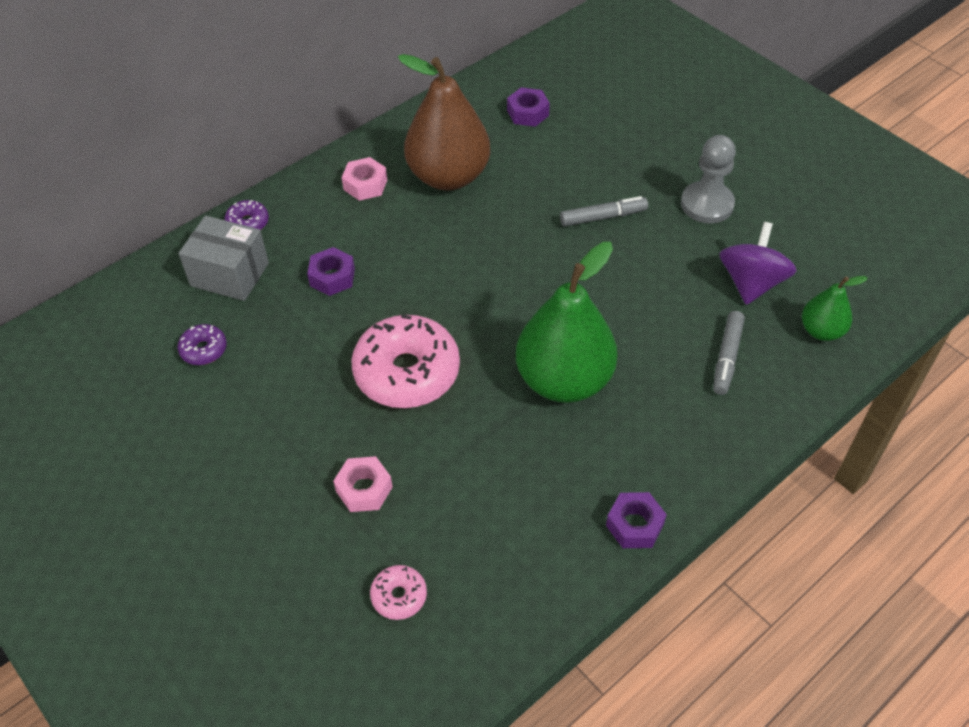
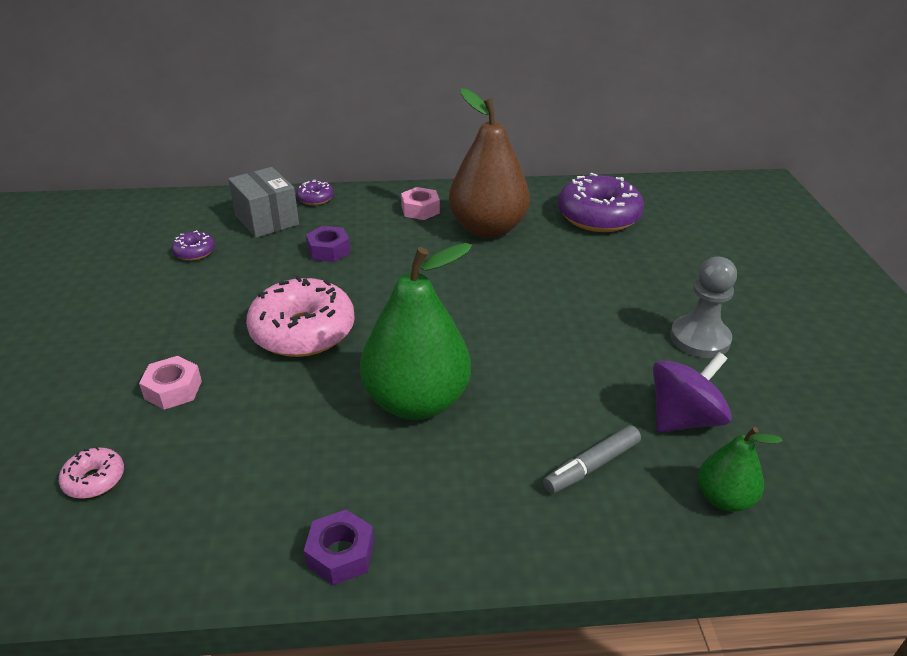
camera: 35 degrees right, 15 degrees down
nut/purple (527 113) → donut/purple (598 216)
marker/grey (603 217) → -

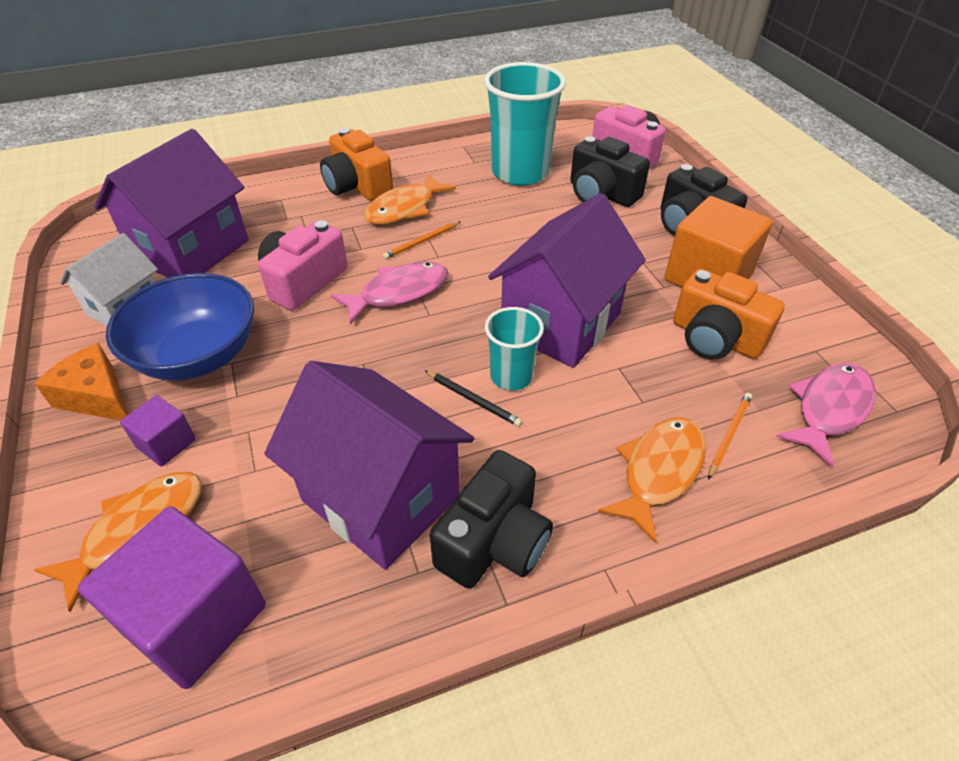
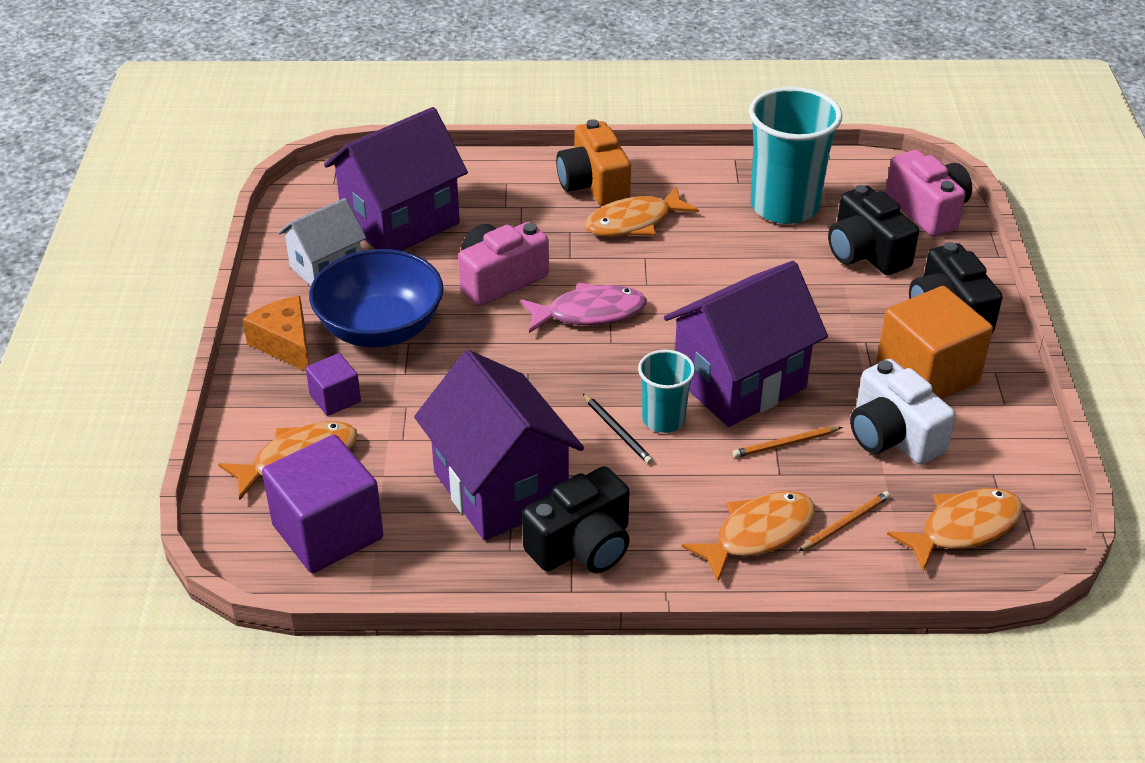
camera: 20 degrees right, 5 degrees down
pencil/orange (421 242) → pencil/orange (785 444), move
camera/orange (715 338) → camera/white (893 435)
fish/pink (829 409) → fish/orange (963 528)

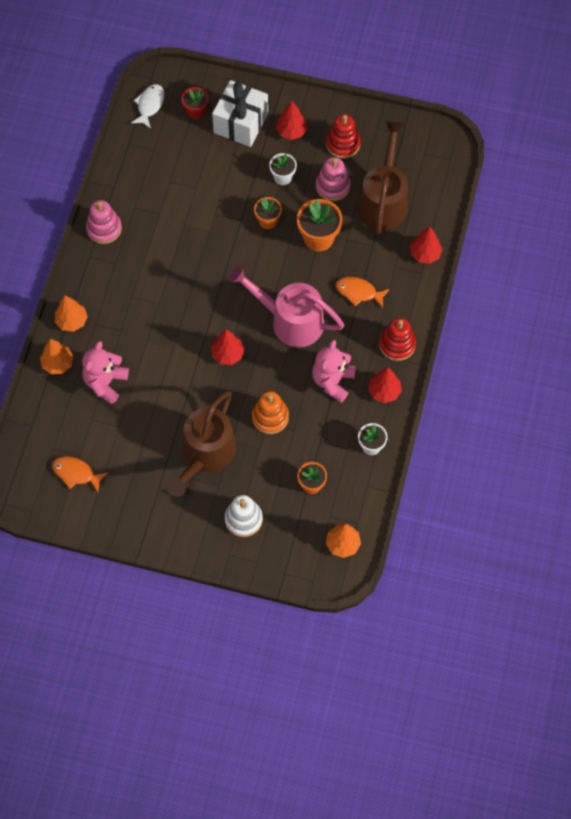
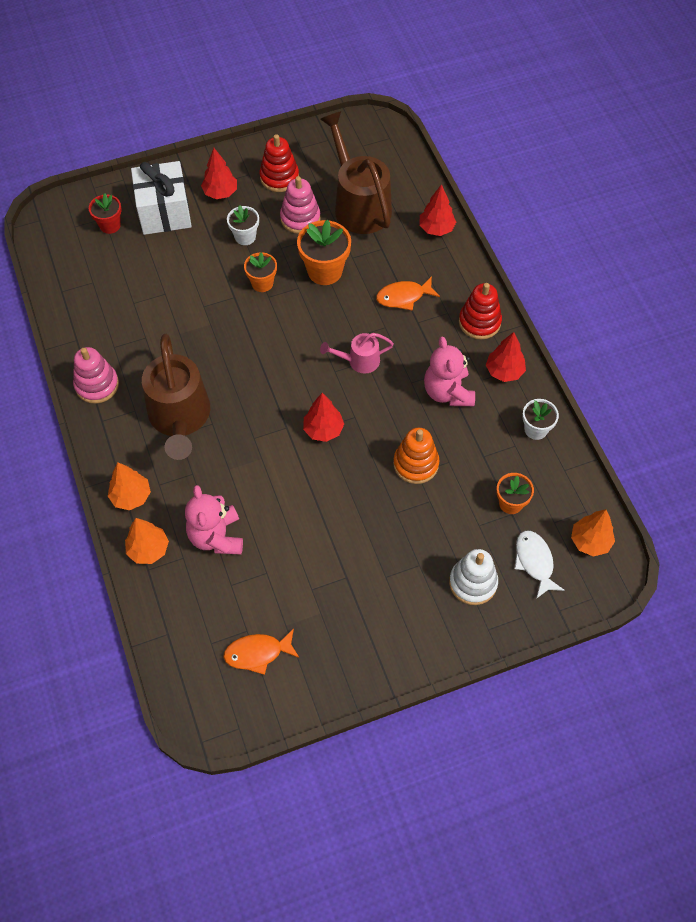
camera: 35 degrees left, 5 degrees down
fish/white (150 105) → fish/white (534 562), move
watering can/pink (289 320) → watering can/pink (358 361), x0.50
watering can/brown (205 456) → watering can/brown (180 419), move

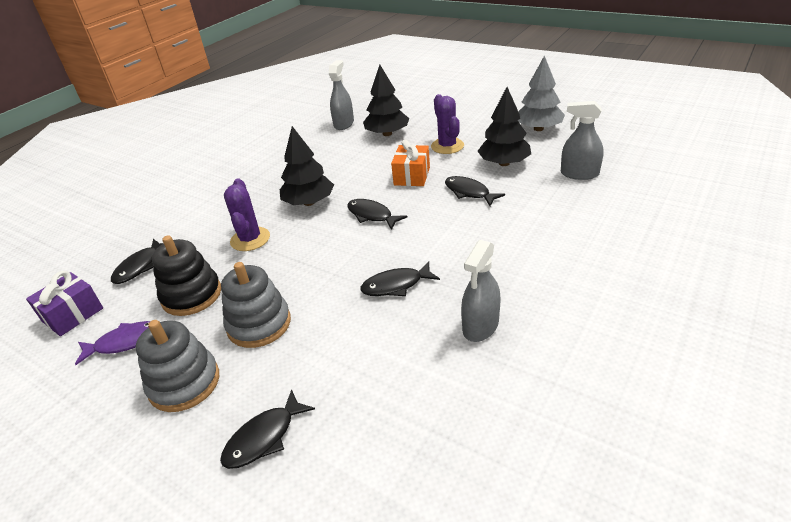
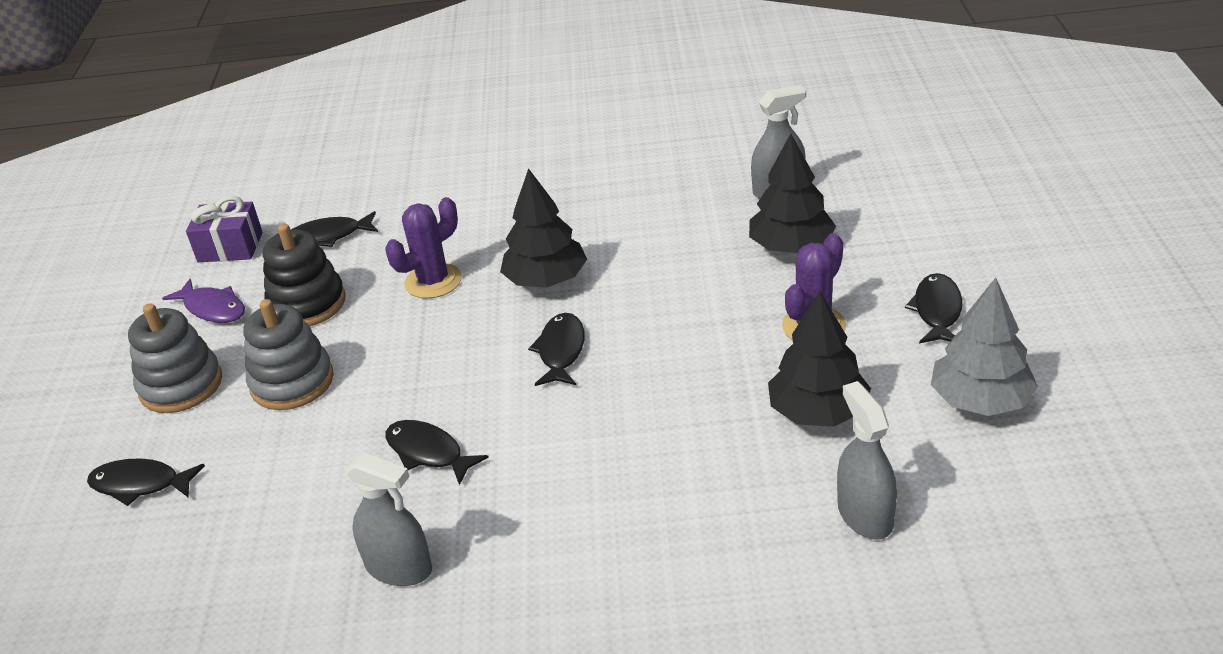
camera: 55 degrees right, 0 degrees up
gift/orange (412 176) → -
fish/black (469 192) → fish/black (937 311), move
spray bottle/grey (480 326) → spray bottle/grey (399 568), 150 degrees counterclockwise

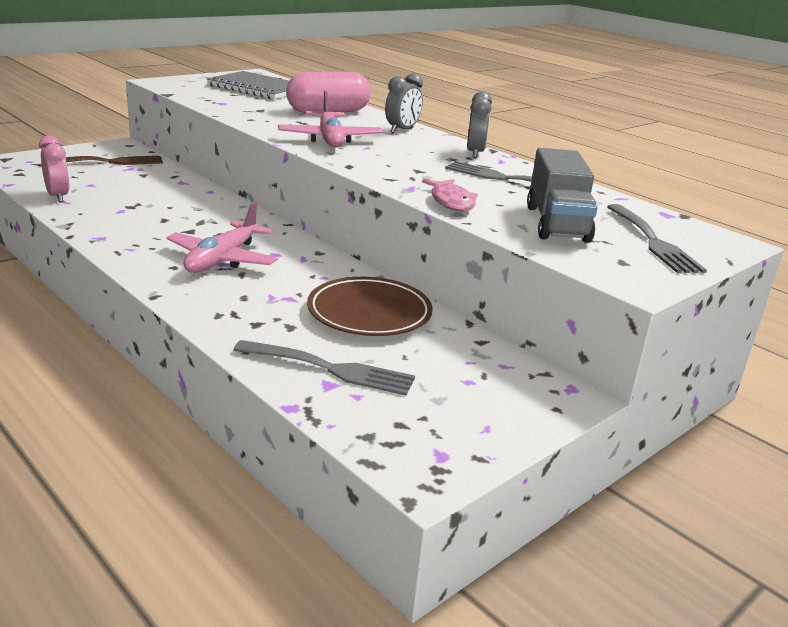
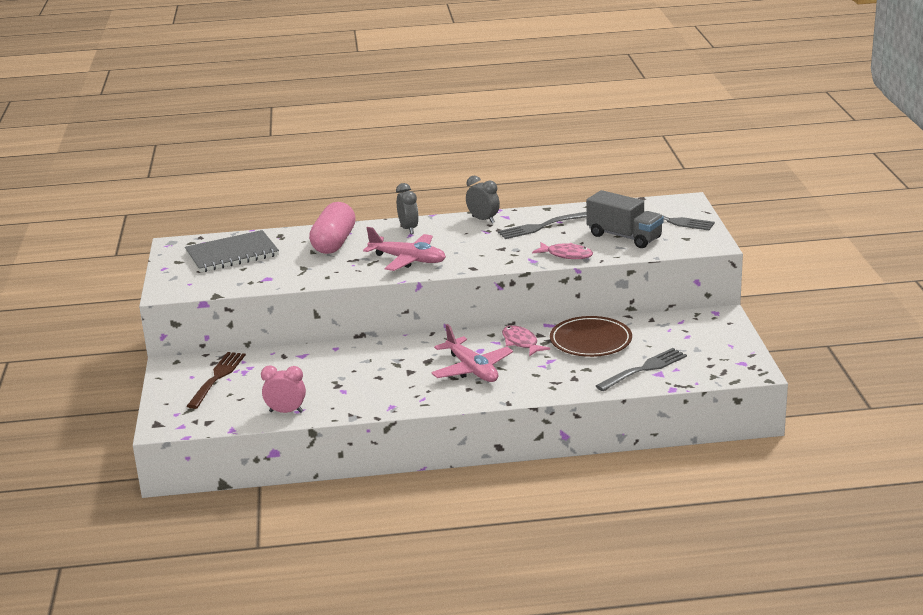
camera: 50 degrees left, 0 degrees up
- → fish/pink (521 342)

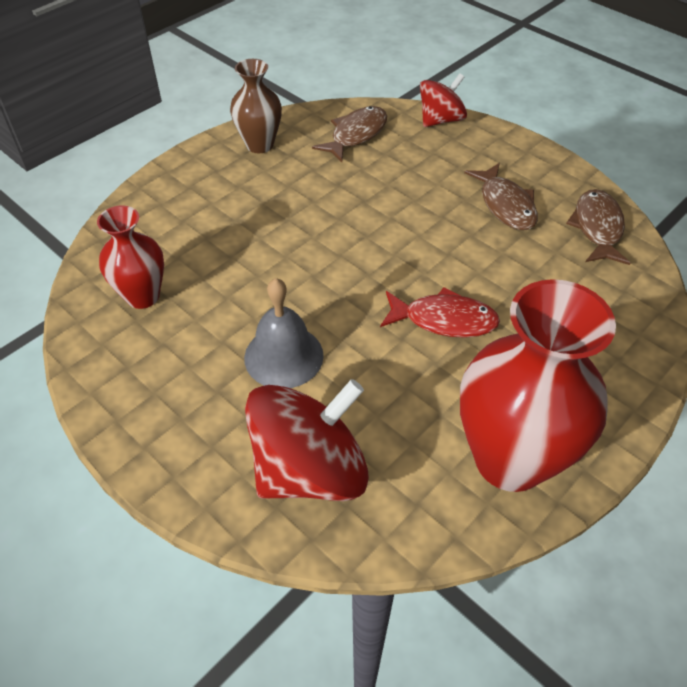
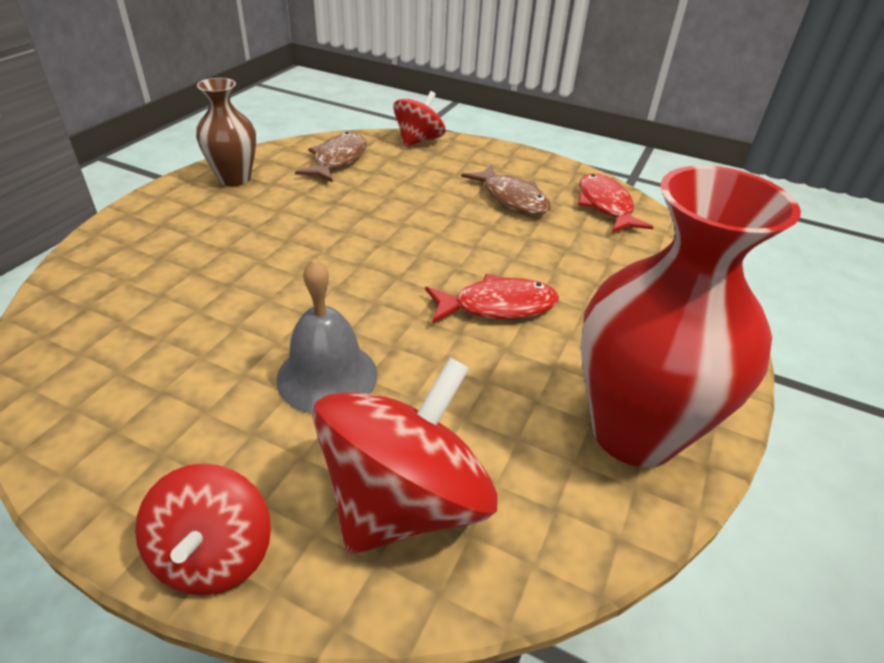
camera: 20 degrees left, 10 degrees down
fish/brown (597 228) → fish/red (605 206)
vase/red (143 296) → -
- → spinning top/red (214 555)

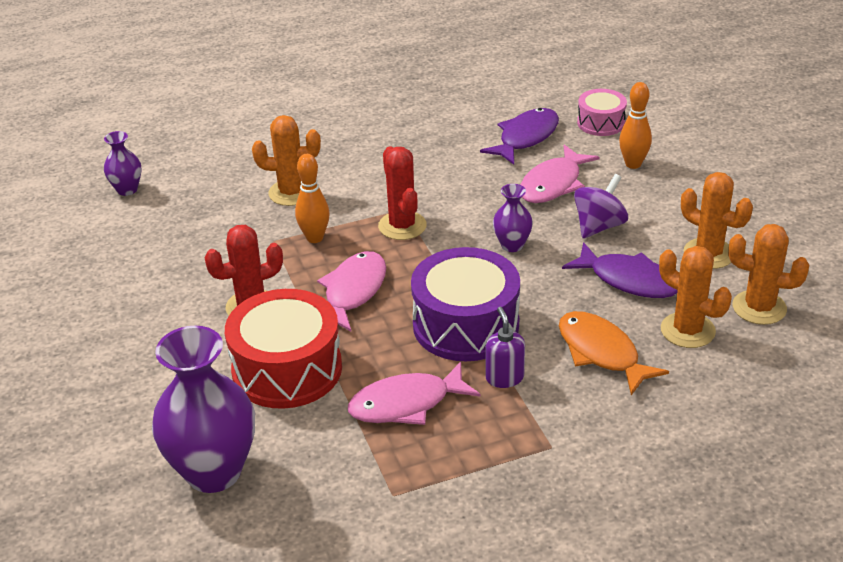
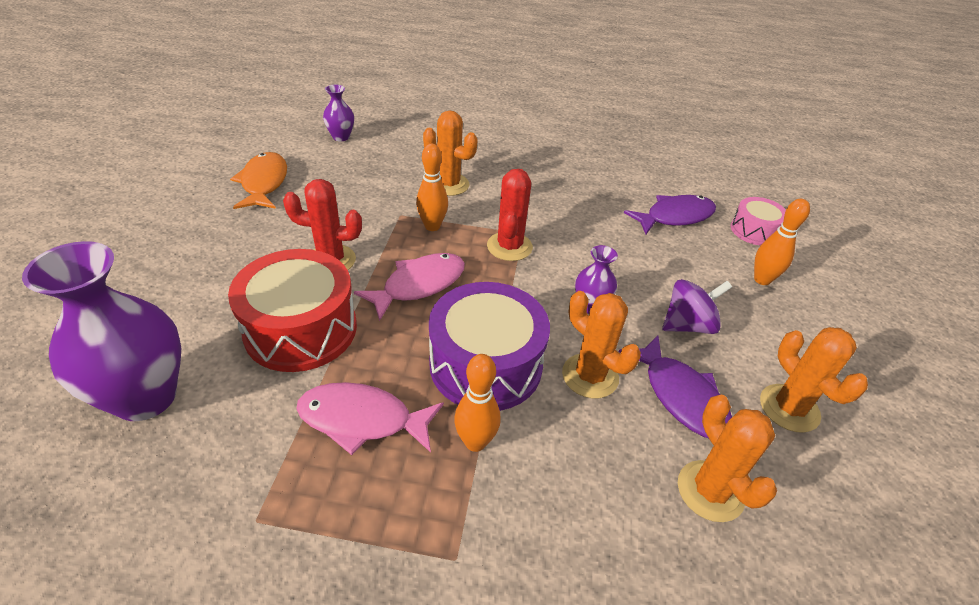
camera: 25 degrees right, 5 degrees up
fish/pink (553 184) → -
cactus/orange (759 308) → cactus/orange (590 376), move
soap dispenser/purple (504 377) → bowling pin/orange (475 442)
fish/orange (601 353) → fish/orange (264 183), move

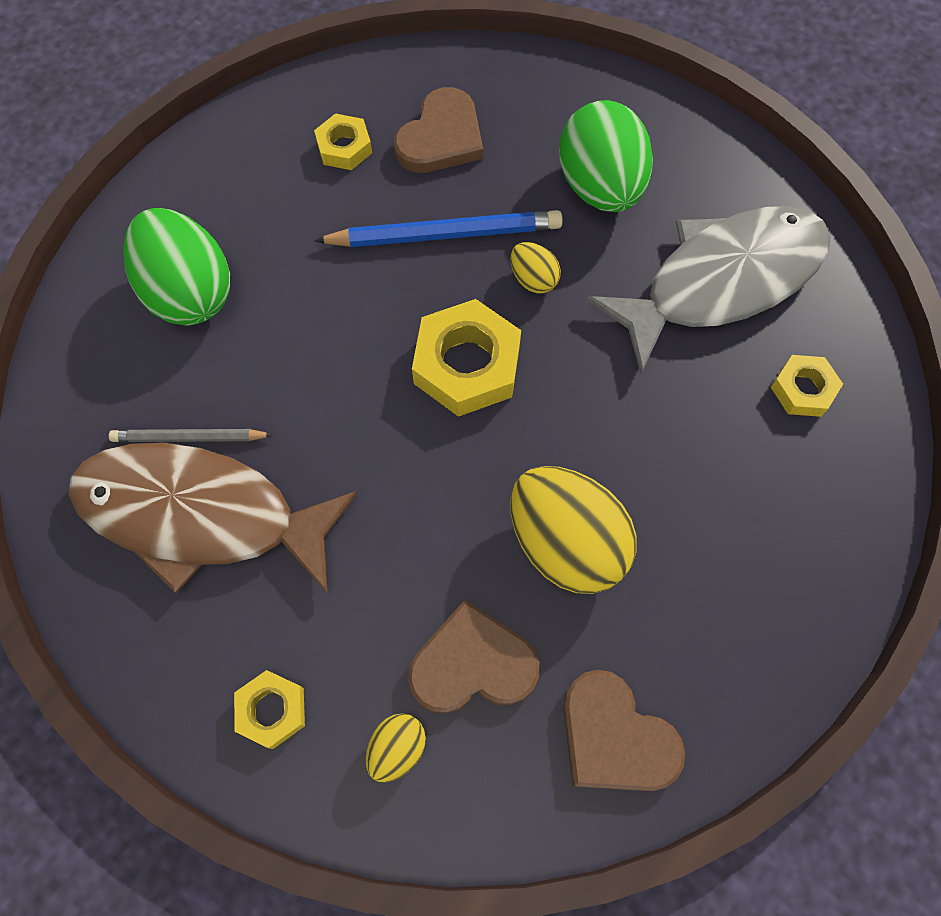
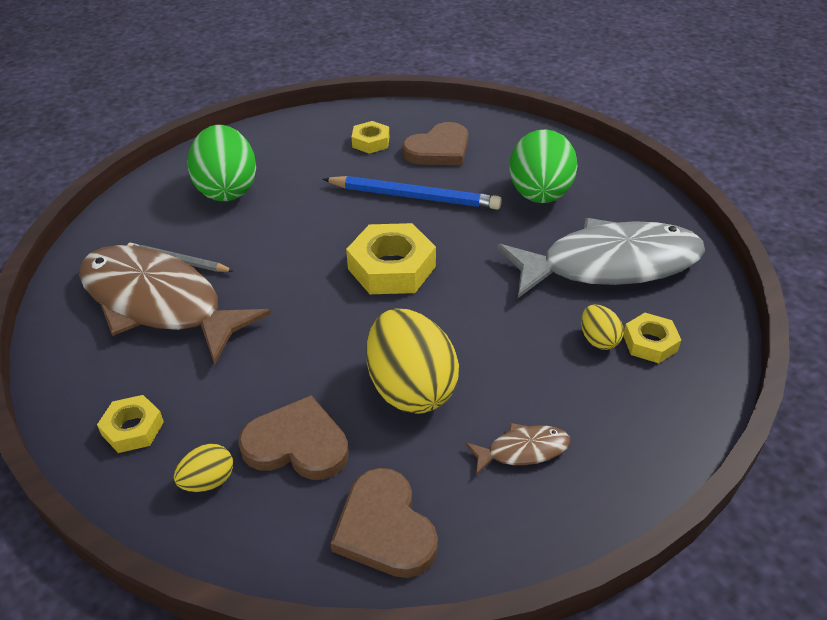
camera: 20 degrees right, 25 degrees down
egg/yellow (533 279) → egg/yellow (598 340), move
- → fish/brown (522 450)

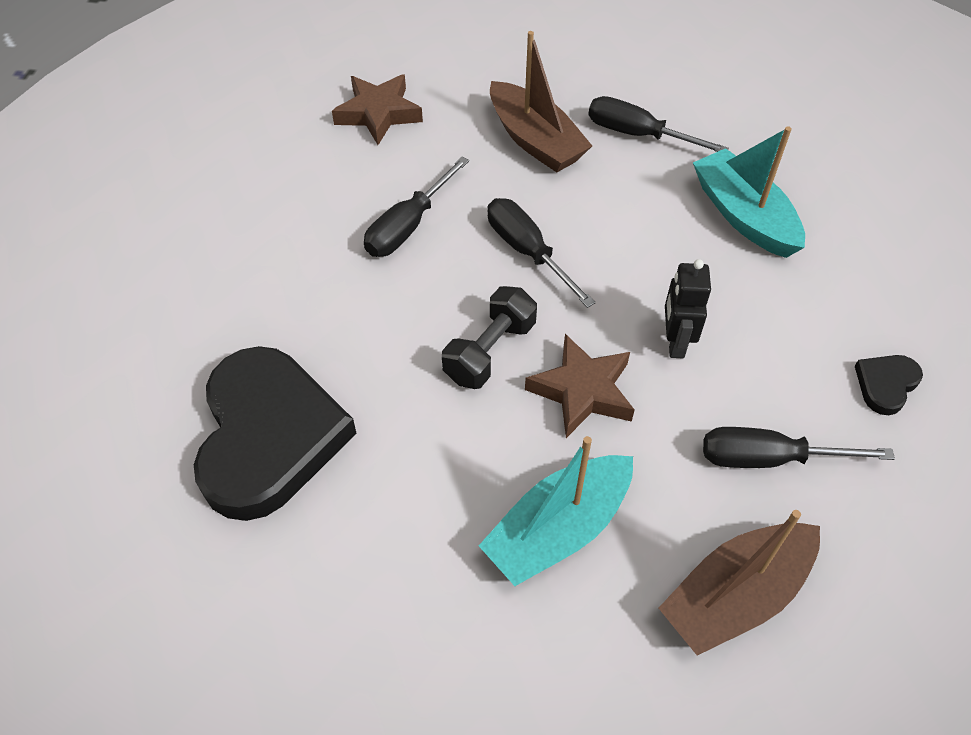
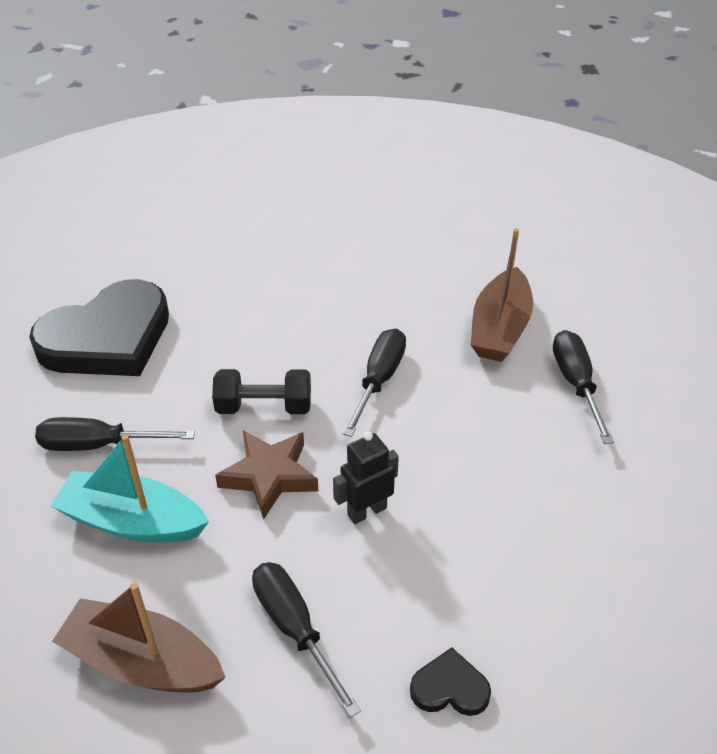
camera: 55 degrees right, 10 degrees down
star/brown (378 113) → -
boat/turquoise (743 215) → -
screwdriver/black (408 226) → screwdriver/black (98 445), move

